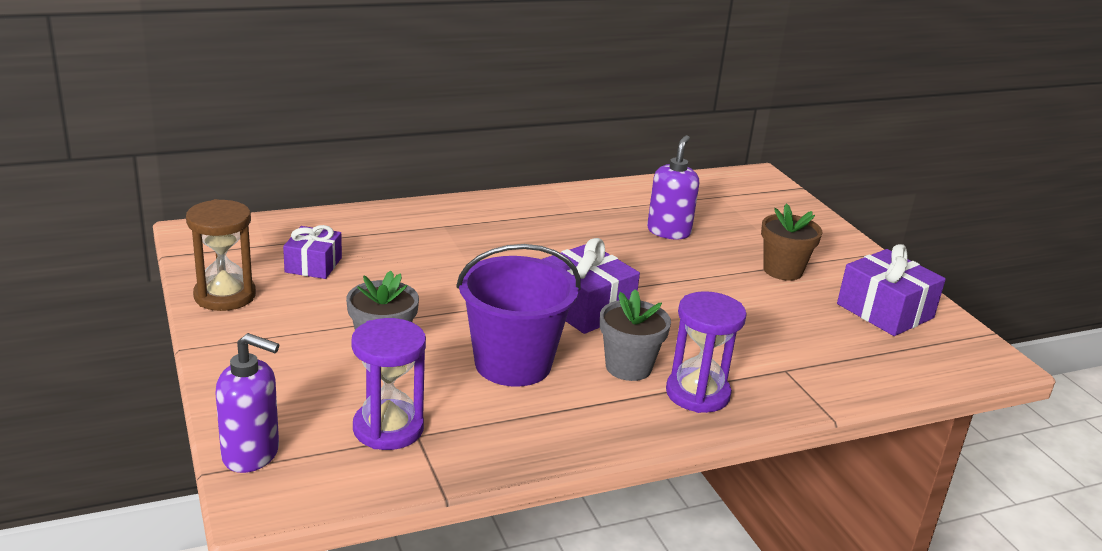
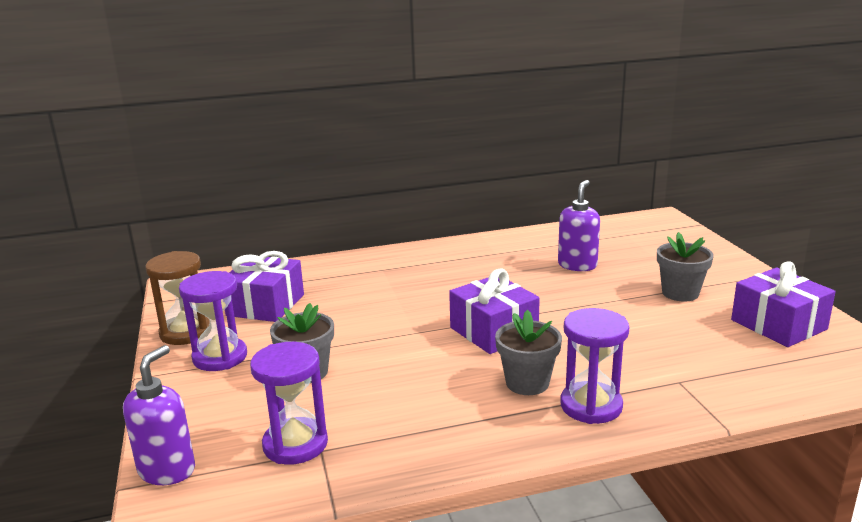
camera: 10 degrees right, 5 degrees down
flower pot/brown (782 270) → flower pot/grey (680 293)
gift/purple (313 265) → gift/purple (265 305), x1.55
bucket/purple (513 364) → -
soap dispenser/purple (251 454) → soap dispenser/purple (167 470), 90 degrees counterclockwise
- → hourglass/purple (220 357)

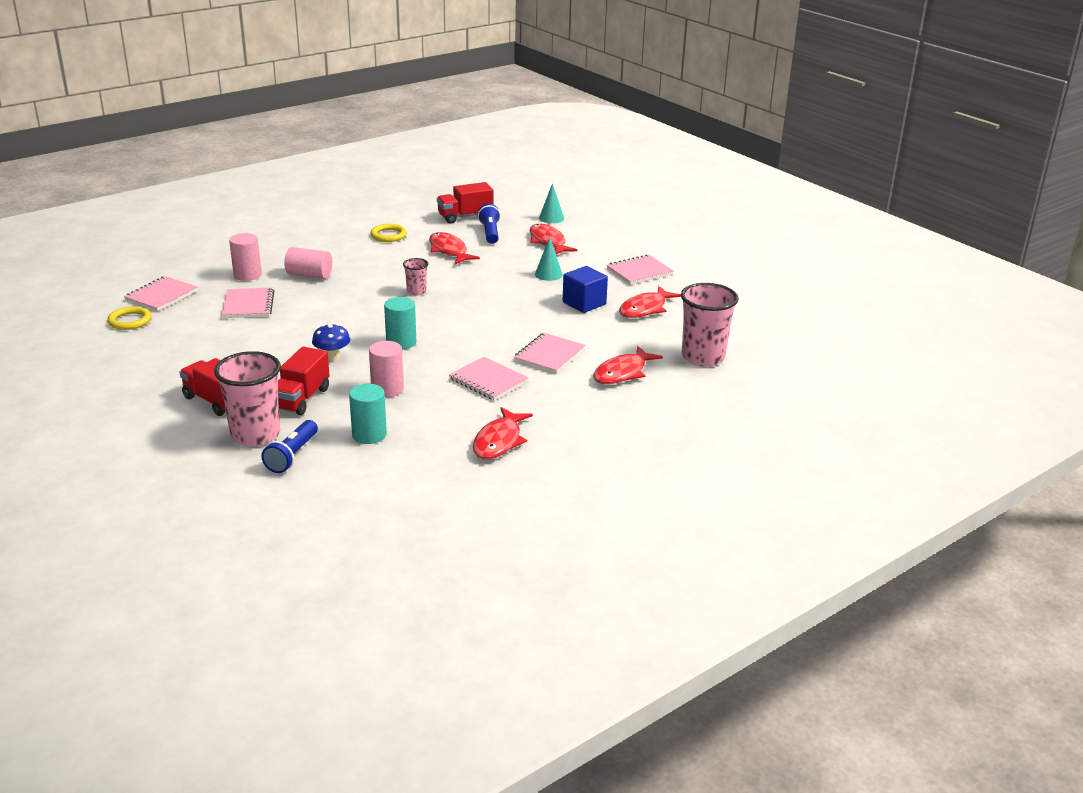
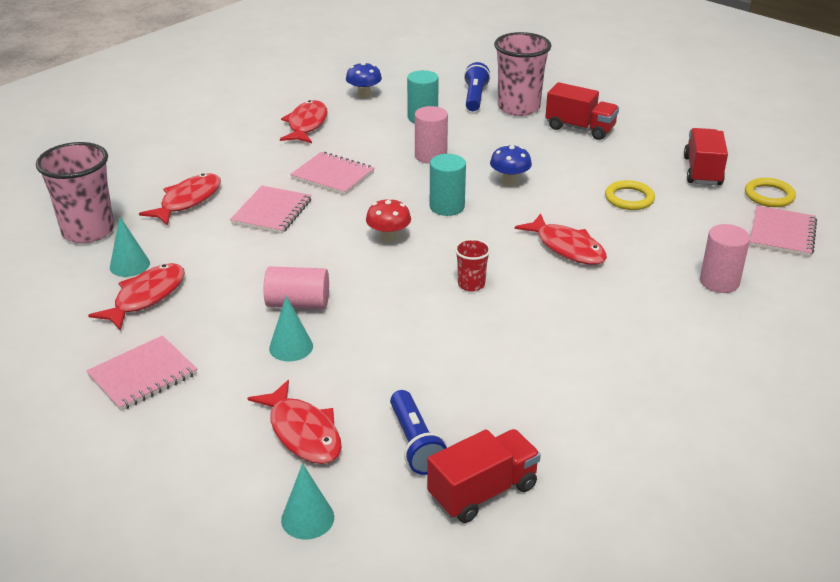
camera: 170 degrees right, 5 degrees up
ring/yellow (388 235) → ring/yellow (629 198), move
fish/red (449 251) → fish/red (567 247), move
cylinder/pink (309 275) → cylinder/pink (298 303), move
cup/pink (416 291) → cup/red (471 284)
cube/blue (584 303) → -
notebook/pink (248 305) → -
truck/red (301 399) → truck/red (702 171), move
- → mushroom/blue (364 95)
- → mushroom/red (388 238)
- → cone/turquoise (129 265)

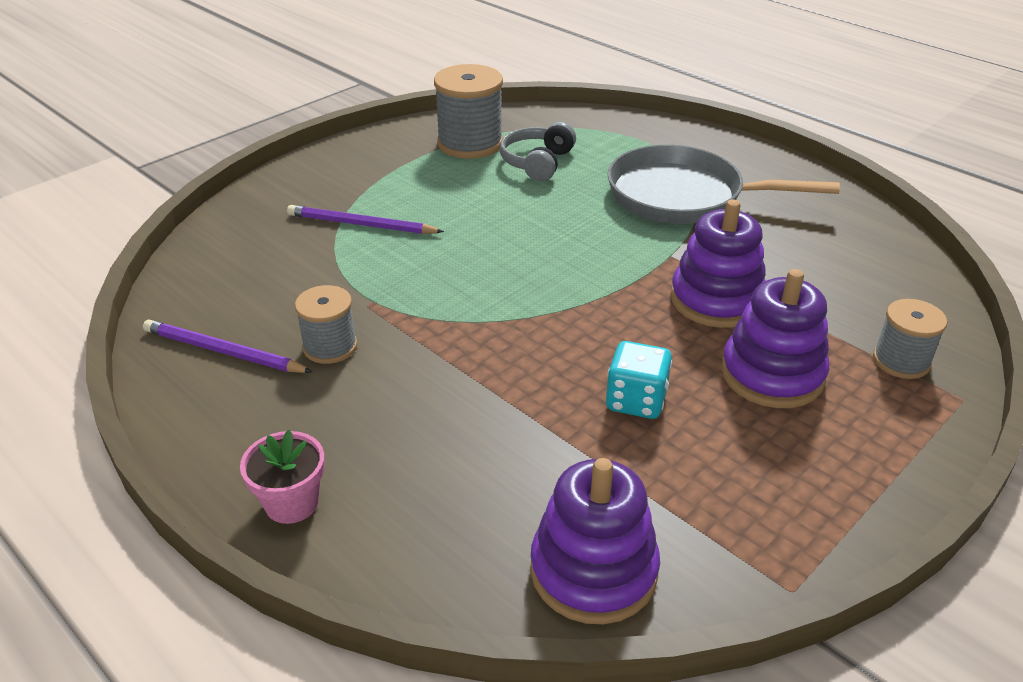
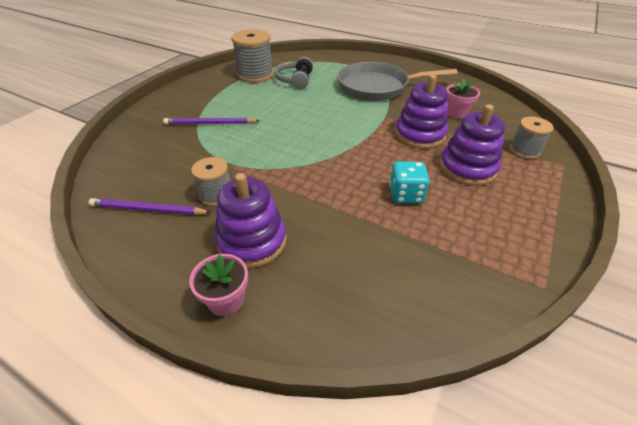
camera: 15 degrees left, 5 degrees up
stacking toy/purple (593 571) → stacking toy/purple (252 241), move
- → flower pot/pink (456 113)

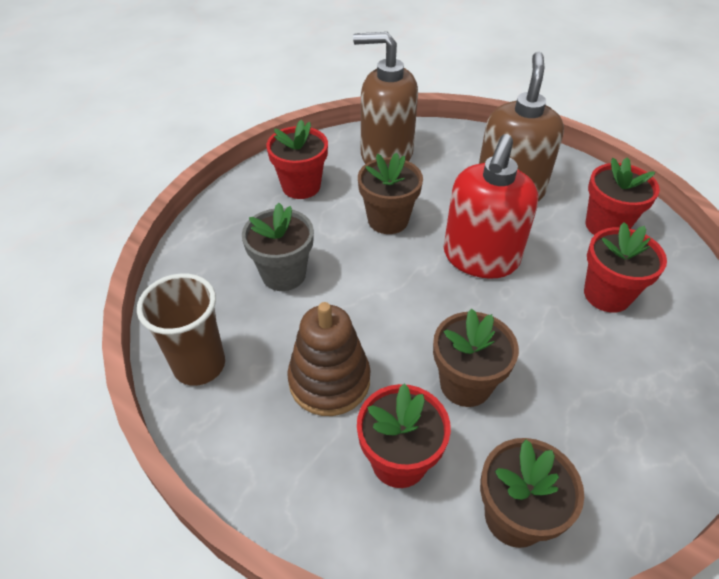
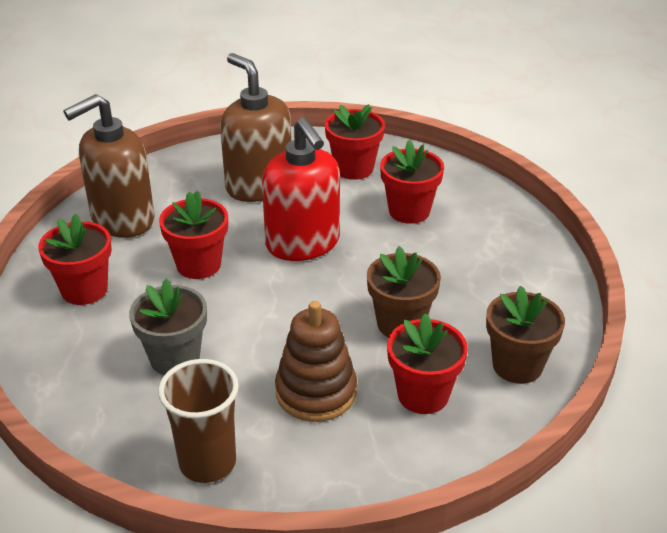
camera: 50 degrees left, 10 degrees down
flower pot/brown (388 220) → flower pot/red (199 265)

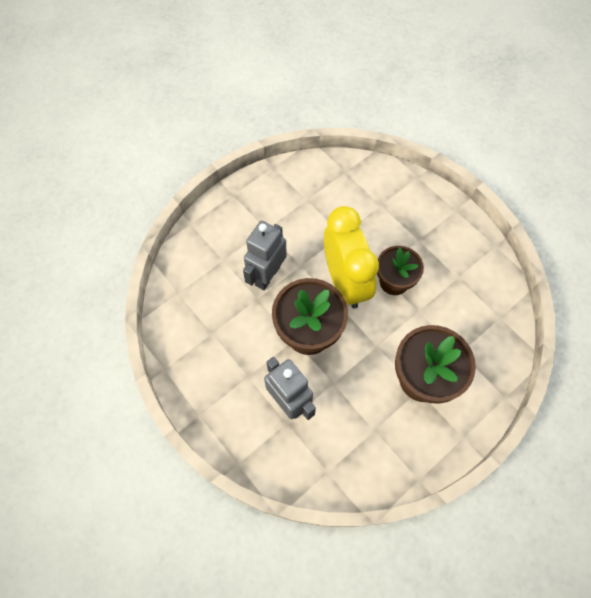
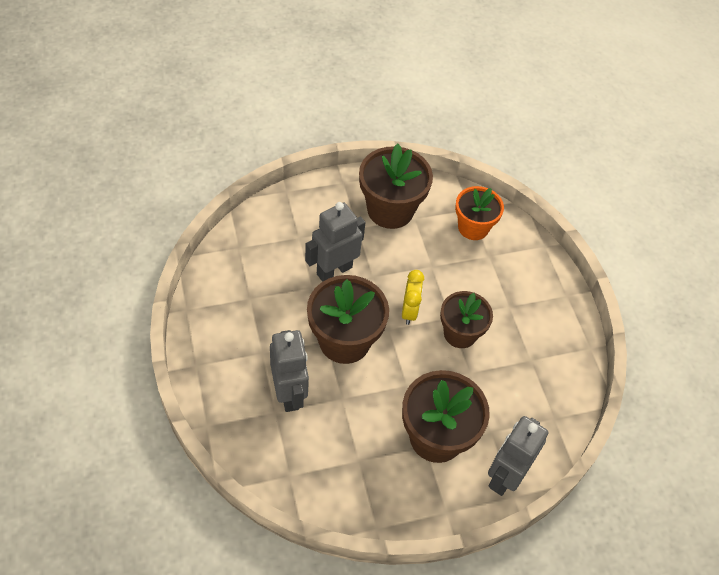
camera: 20 degrees right, 10 degrees down
clock/yellow (345 282) → clock/yellow (409 311), x0.48
- → flower pot/brown (390 210)
- → flower pot/orange (473 227)
- → robot/grey (504 476)

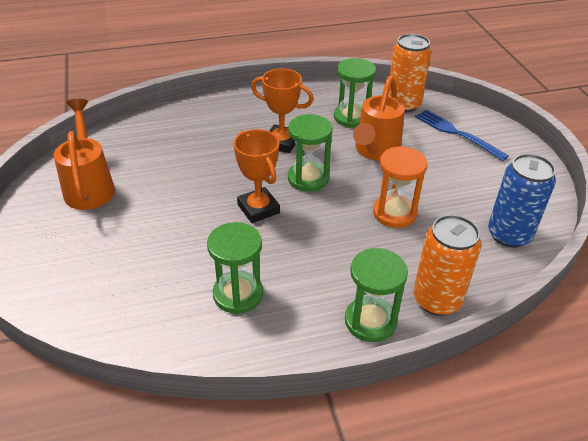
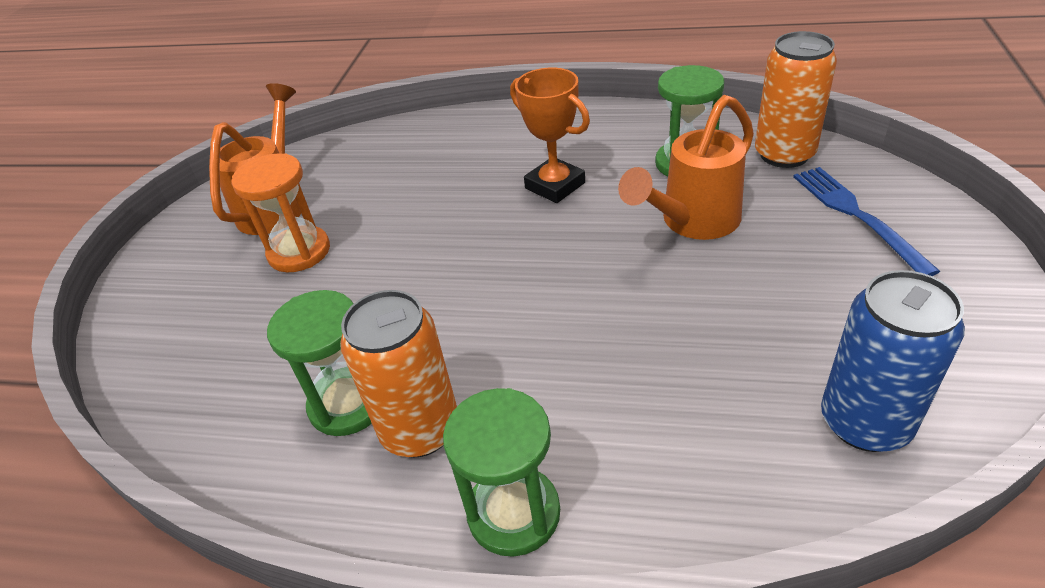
camera: 30 degrees right, 0 degrees up
hourglass/green (308 178) → -
trophy/orange (258 209) → -
hourglass/orange (394 213) → hourglass/orange (299 252), move
can/orange (437 300) → can/orange (420 429), move

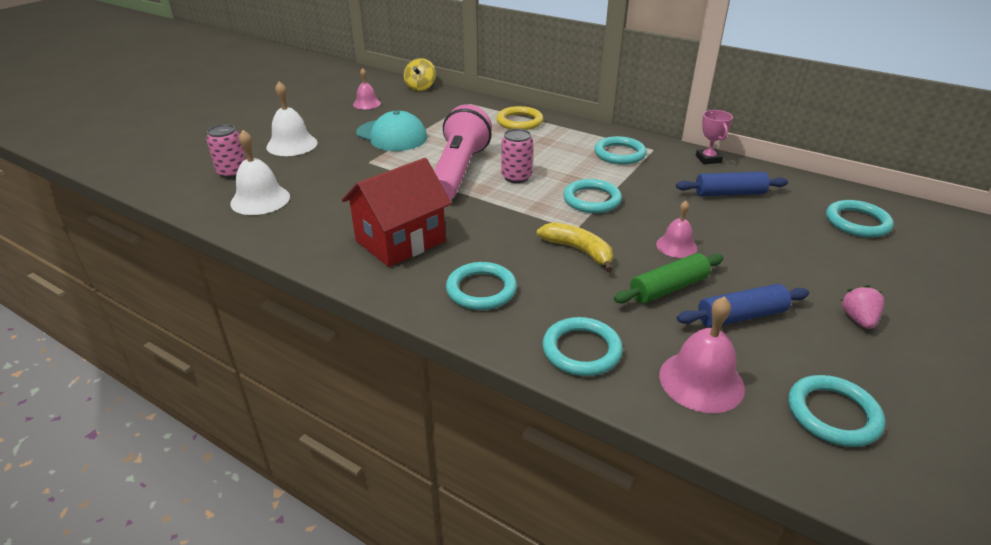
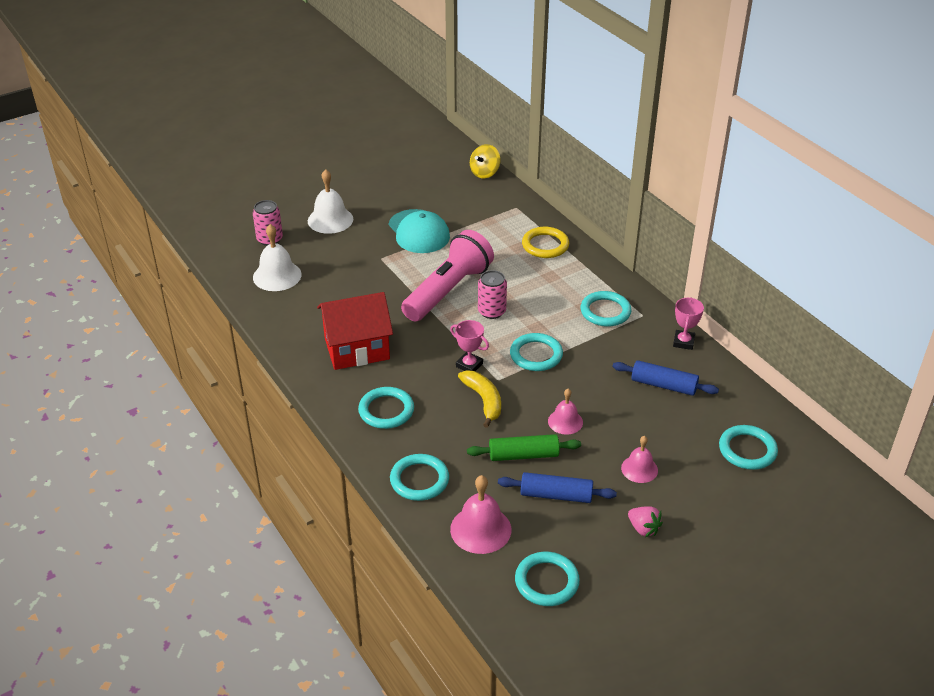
camera: 25 degrees right, 5 degrees up
bell/pink (367 103) → bell/pink (639 469), move
strawberry/pink (858 319) → strawberry/pink (643 528), 105 degrees clockwise
- → trophy/pink (469 365)

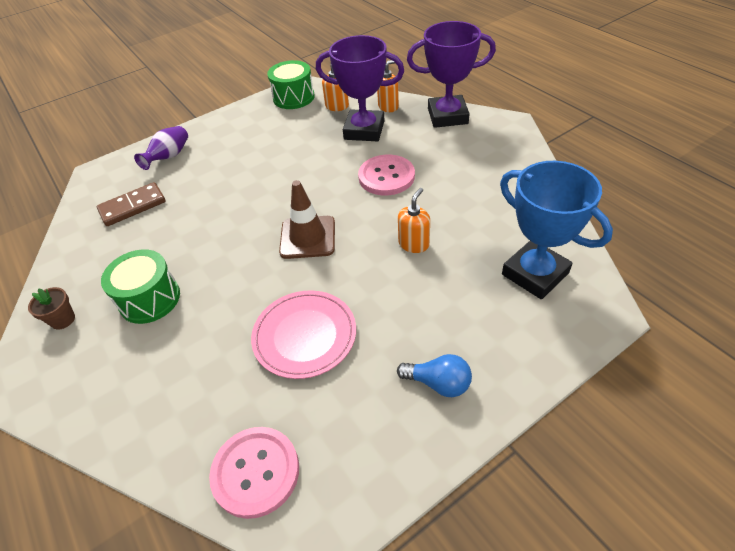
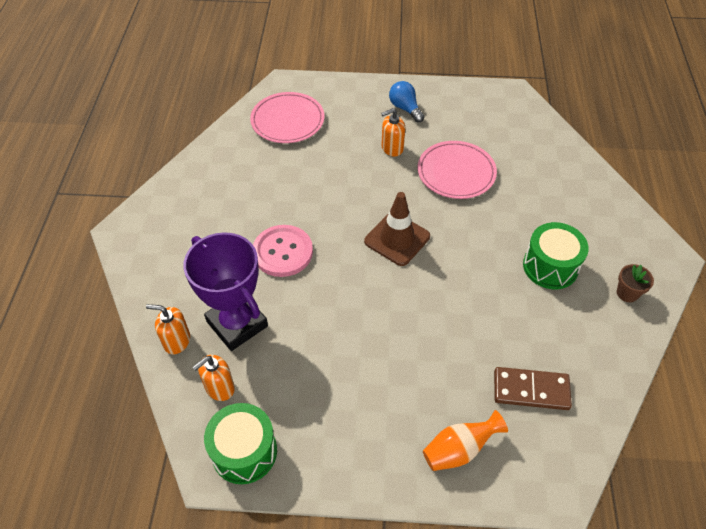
camera: 145 degrees left, 5 degrees up
trophy/purple (447 116) → -
vase/purple (169 157) → vase/orange (459 449)
trophy/blue (535 274) → plate/pink (287 120)
soap dispenser/orange (414 244) → soap dispenser/orange (392 148), move
button/pink (256 472) → -

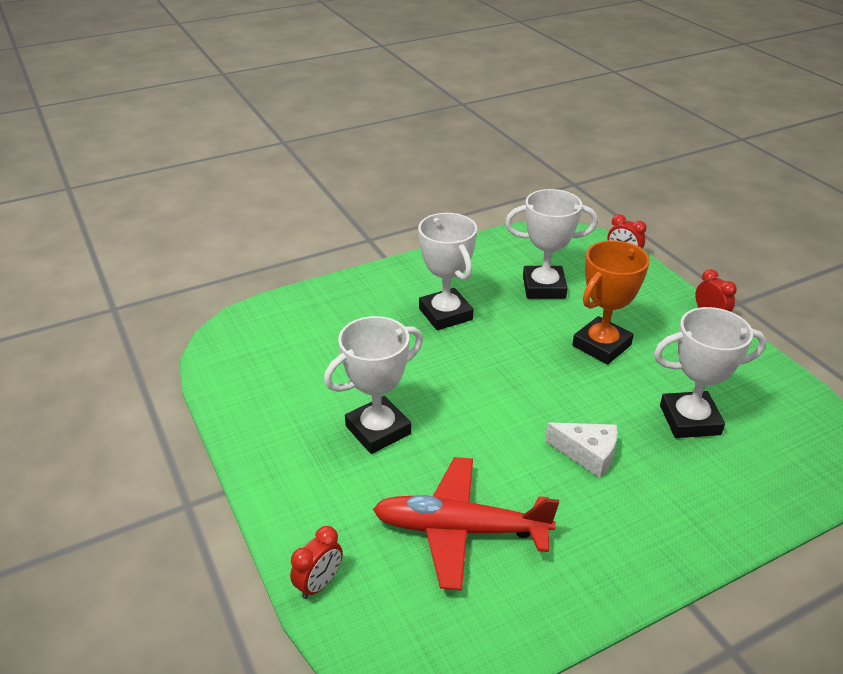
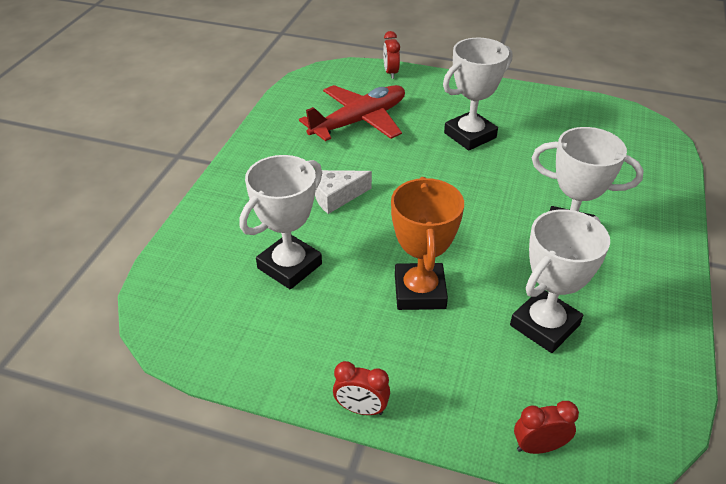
camera: 135 degrees right, 5 degrees up
trophy/white (378 430) → trophy/white (470 135), 45 degrees clockwise

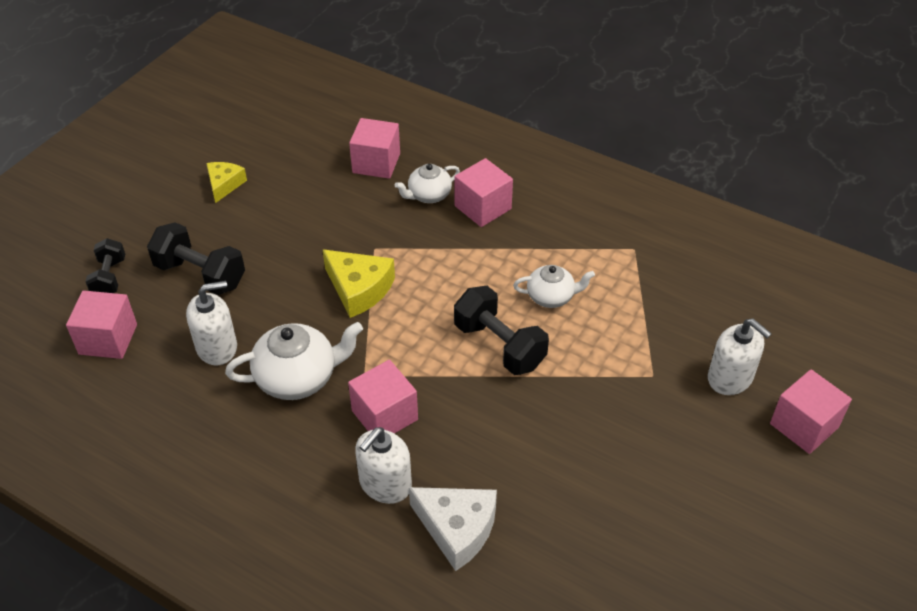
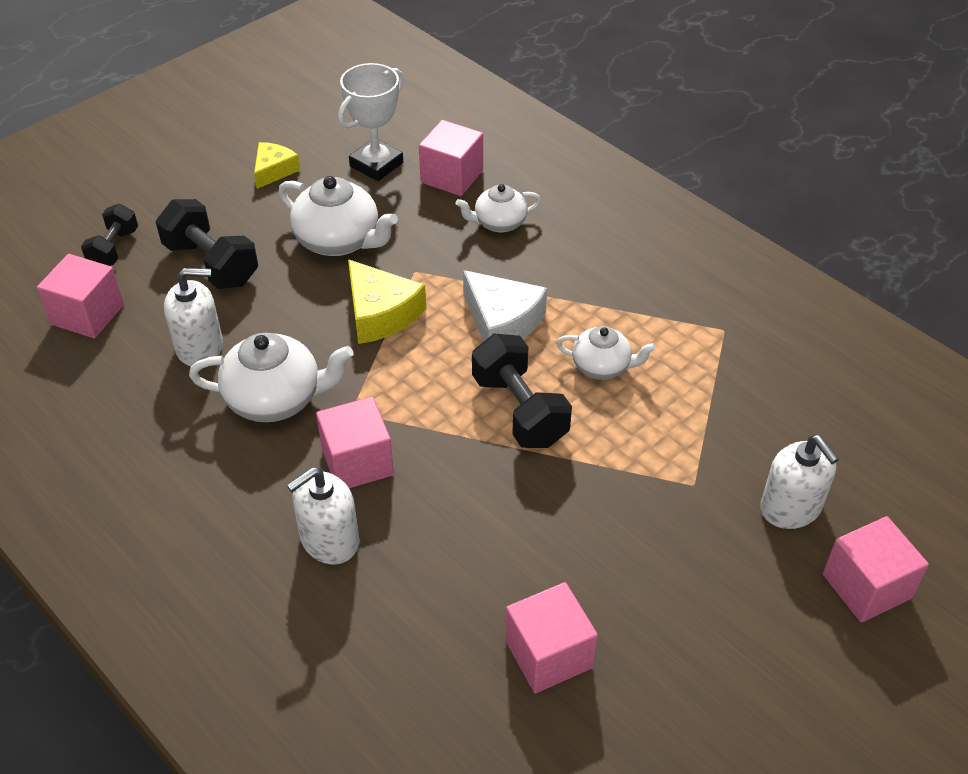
camera: 15 degrees right, 0 degrees up
cube/pink (483 207) → cube/pink (548 654), move
cheese/white (457 529) → cheese/white (502 321), move
- → trophy/white (376 164)
- → teapot/white (339 241)

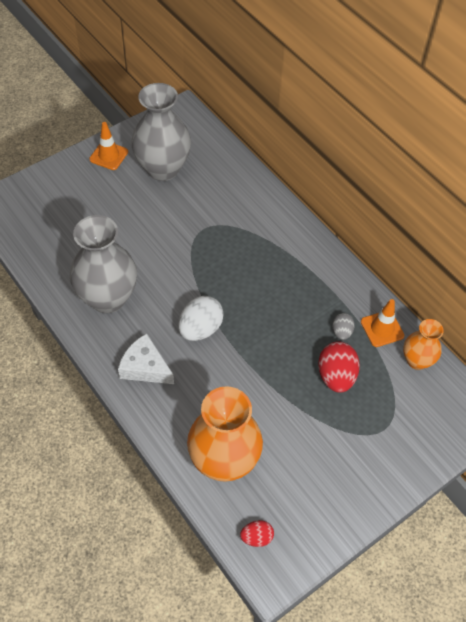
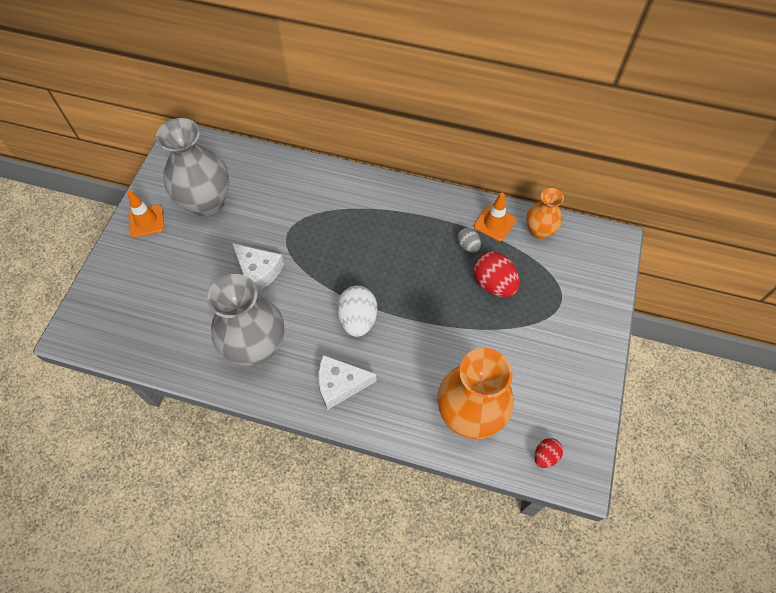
camera: 35 degrees left, 5 degrees up
- → cheese/white (258 271)

